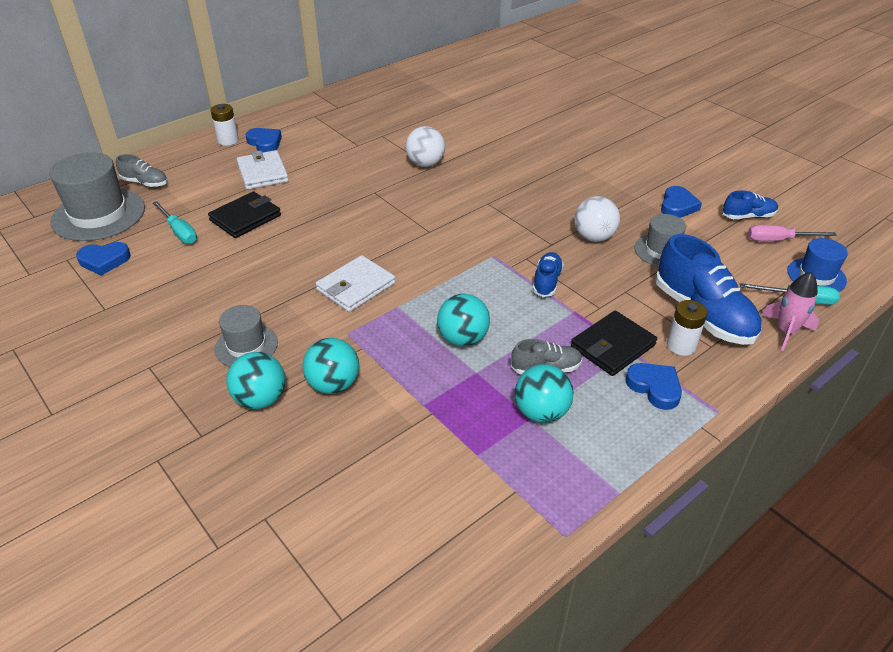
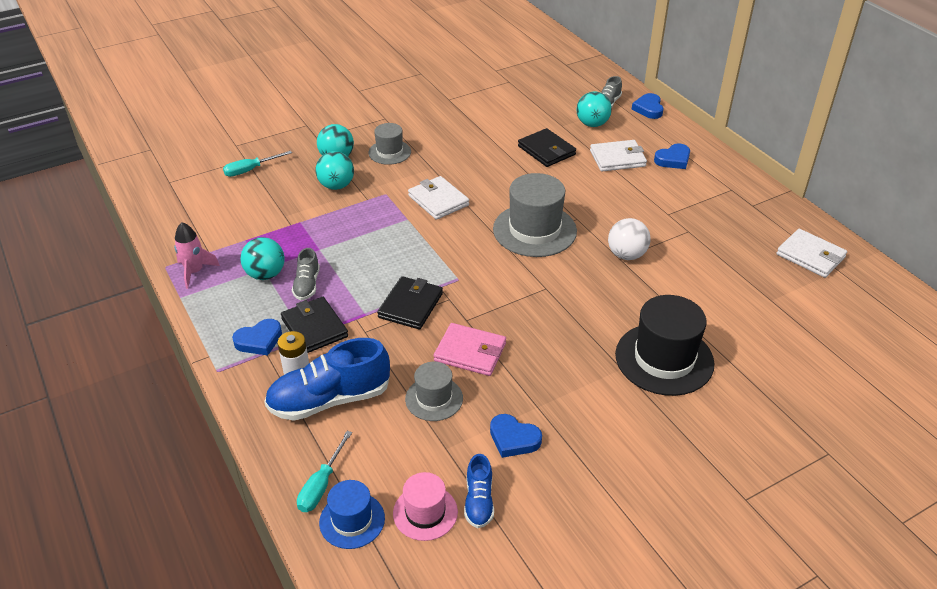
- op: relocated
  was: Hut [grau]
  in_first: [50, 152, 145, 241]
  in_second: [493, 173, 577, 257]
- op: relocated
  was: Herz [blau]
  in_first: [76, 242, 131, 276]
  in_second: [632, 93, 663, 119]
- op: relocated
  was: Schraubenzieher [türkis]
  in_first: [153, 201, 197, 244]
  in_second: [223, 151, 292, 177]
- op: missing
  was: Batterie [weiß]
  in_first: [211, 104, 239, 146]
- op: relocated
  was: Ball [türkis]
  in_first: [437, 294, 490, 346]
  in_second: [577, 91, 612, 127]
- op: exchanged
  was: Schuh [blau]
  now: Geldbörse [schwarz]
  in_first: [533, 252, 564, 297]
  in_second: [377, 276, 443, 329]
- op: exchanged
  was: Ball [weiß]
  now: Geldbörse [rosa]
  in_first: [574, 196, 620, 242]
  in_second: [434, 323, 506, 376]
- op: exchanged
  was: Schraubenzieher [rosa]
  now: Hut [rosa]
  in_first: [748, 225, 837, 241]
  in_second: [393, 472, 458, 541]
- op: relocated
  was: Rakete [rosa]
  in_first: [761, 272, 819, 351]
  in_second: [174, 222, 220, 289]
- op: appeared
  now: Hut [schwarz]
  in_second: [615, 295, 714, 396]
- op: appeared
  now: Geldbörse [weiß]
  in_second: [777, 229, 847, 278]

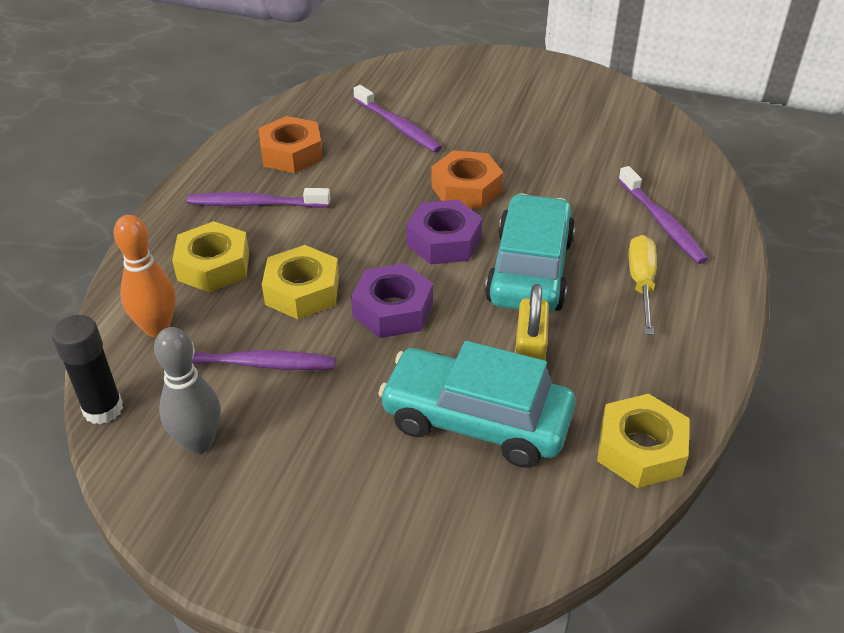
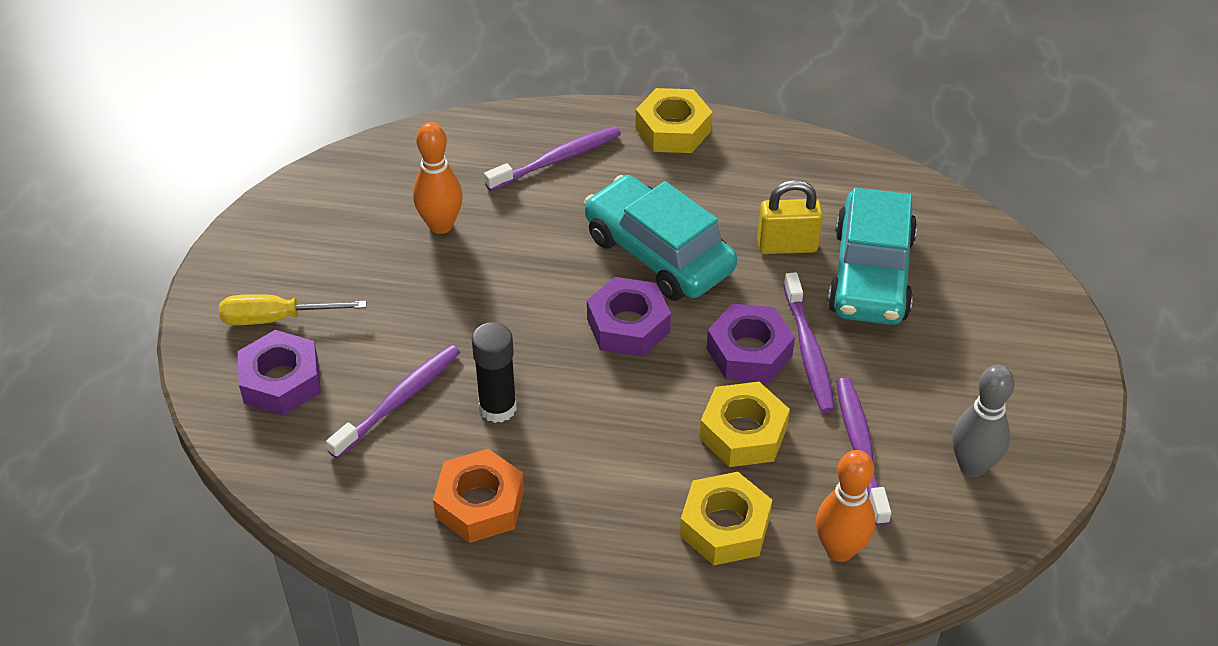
- op: relocated
  was: Klebestift [schwarz]
  in_first: [52, 315, 123, 425]
  in_second: [472, 322, 517, 423]
- op: relocated
  was: Zahnbürste [lila]
  in_first: [187, 188, 330, 208]
  in_second: [783, 272, 835, 413]
- op: missing
  was: Sechskantmutter [orange]
  in_first: [431, 150, 503, 209]
- op: spun
  was: Auto [türkis]
  in_first: [485, 194, 575, 313]
  in_second: [584, 175, 737, 301]
  clockwise: 45
- op: relocated
  was: Sechskantmutter [gelb]
  in_first: [597, 394, 690, 488]
  in_second: [635, 88, 712, 153]
- op: relocated
  was: Schraubenzieher [gelb]
  in_first: [628, 235, 657, 335]
  in_second: [219, 294, 366, 325]
- op: appeared
  now: Sechskantmutter [lila]
  in_second: [238, 330, 321, 416]
- op: appeared
  now: Bowlingkegel [orange]
  in_second: [413, 122, 463, 234]

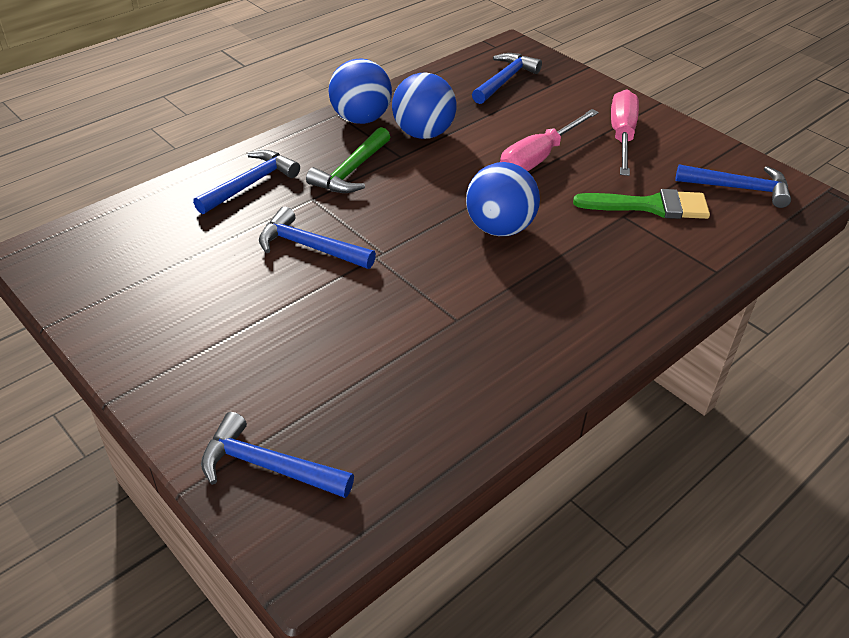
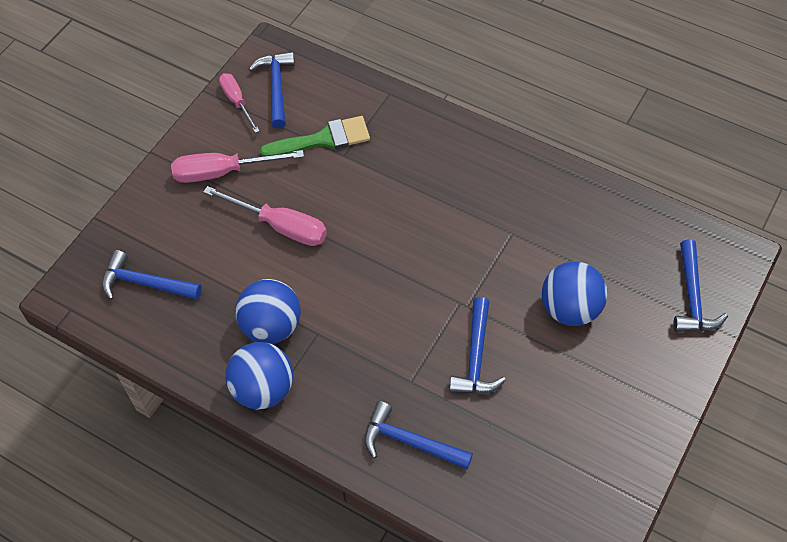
- op: missing
  was: Hammer [grün]
  in_first: [306, 127, 390, 193]
- op: relocated
  was: Ball [blau]
  in_first: [466, 162, 540, 236]
  in_second: [542, 262, 607, 326]
- op: spun
  was: Pinsel [grün]
  in_first: [573, 189, 710, 219]
  in_second: [260, 116, 370, 156]
  clockwise: 90
- op: appeared
  now: Schraubenzieher [rosa]
  in_second: [219, 73, 260, 133]

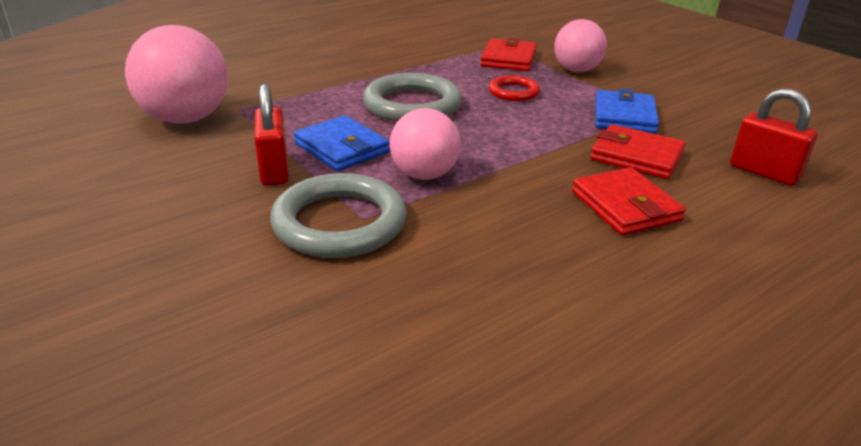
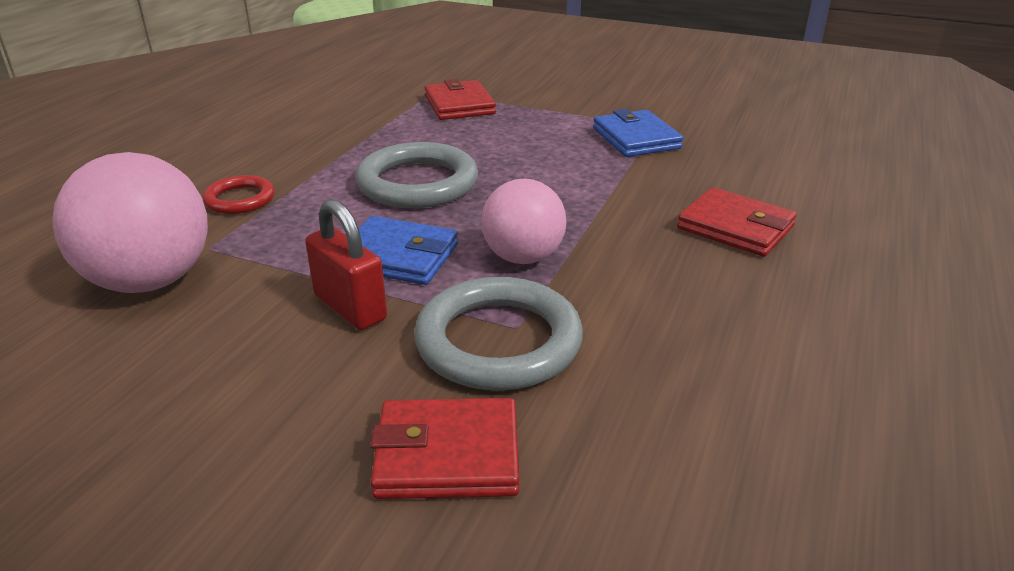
- op: relocated
  was: Ring [rot]
  in_first: [489, 75, 540, 101]
  in_second: [203, 175, 275, 214]
- op: missing
  was: Ball [rosa]
  in_first: [554, 19, 607, 72]
- op: relocated
  was: Geldbörse [rot]
  in_first: [590, 124, 686, 179]
  in_second: [370, 398, 520, 499]
- op: missing
  was: Vorhängeschloss [rot]
  in_first: [730, 88, 818, 186]

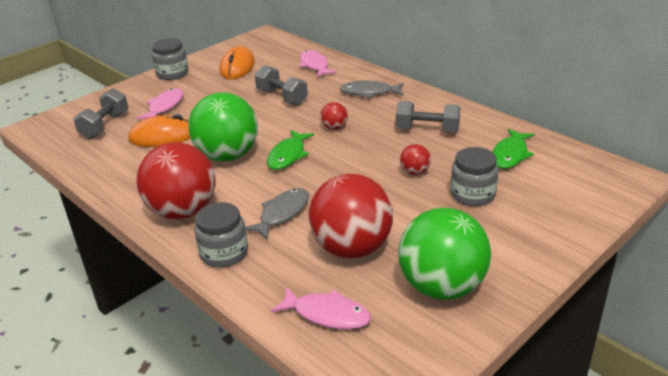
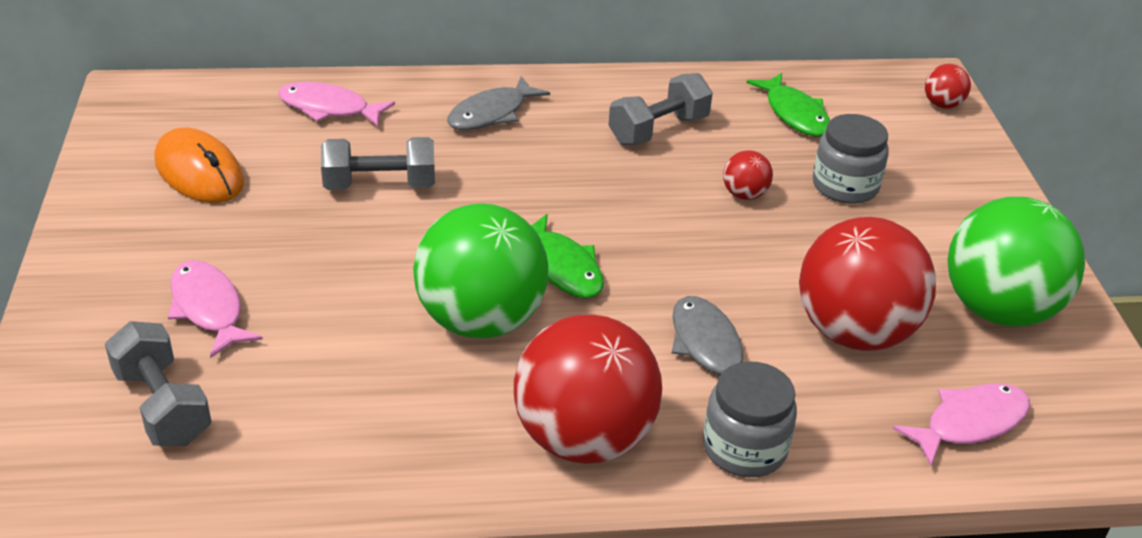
- op: missing
  was: Computermaus [orange]
  in_first: [128, 114, 190, 147]
- op: missing
  was: Einmachglas [grau]
  in_first: [152, 38, 189, 80]
- op: relocated
  was: Ball [rot]
  in_first: [320, 102, 348, 130]
  in_second: [925, 64, 971, 109]

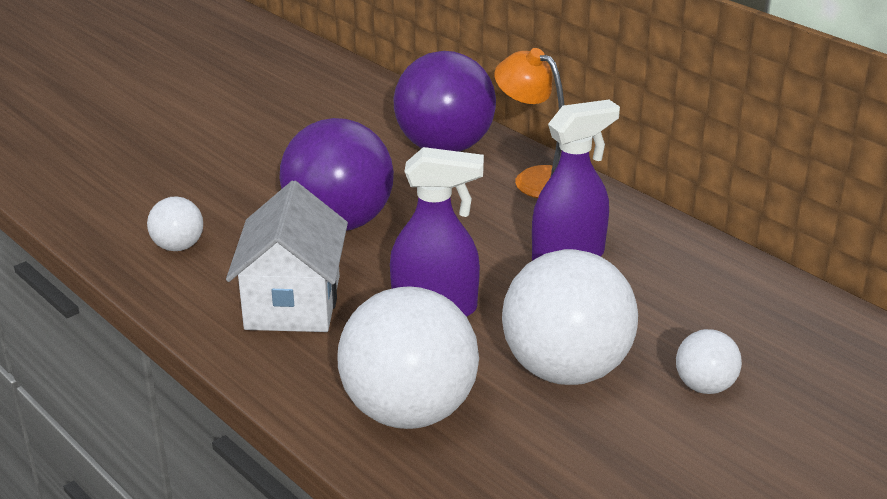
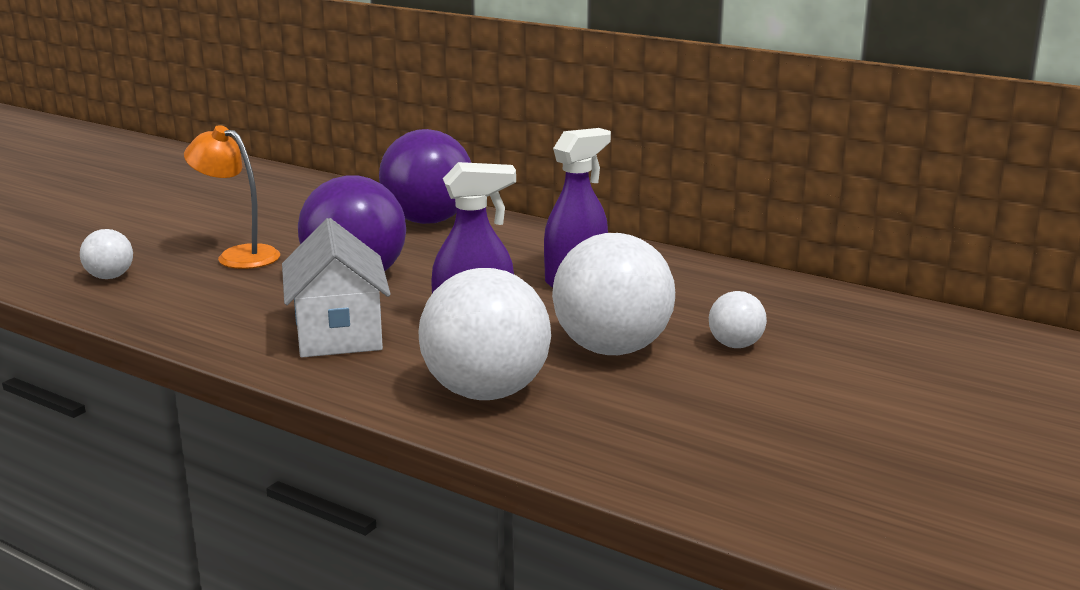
- op: relocated
  was: Ball [weiß]
  in_first: [147, 196, 203, 251]
  in_second: [80, 229, 133, 279]
- op: relocated
  was: Lampe [orange]
  in_first: [494, 48, 564, 198]
  in_second: [184, 125, 280, 269]

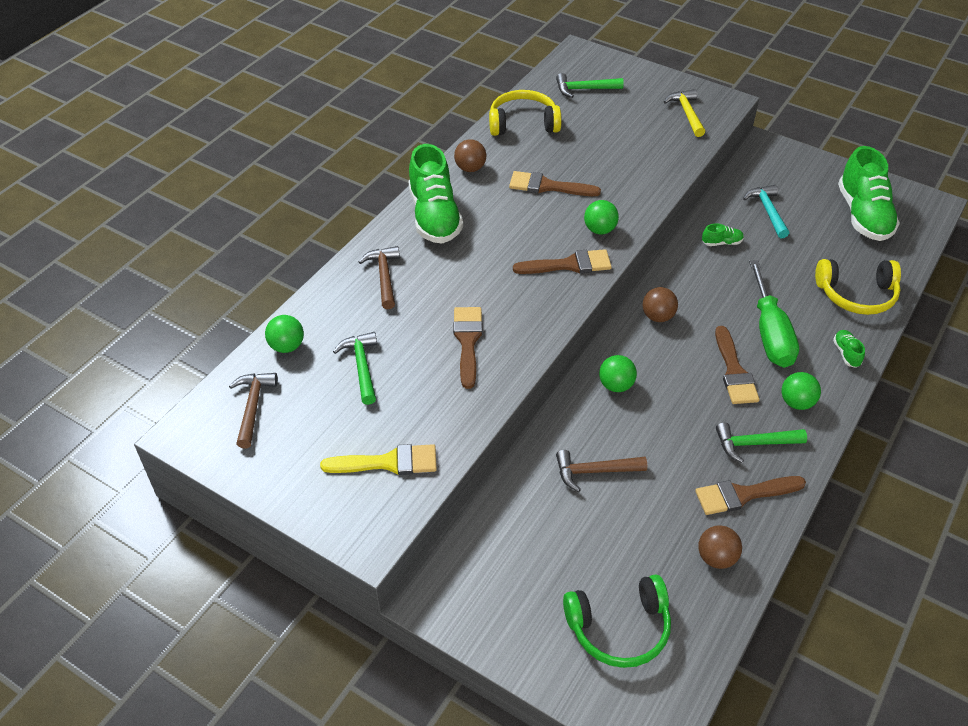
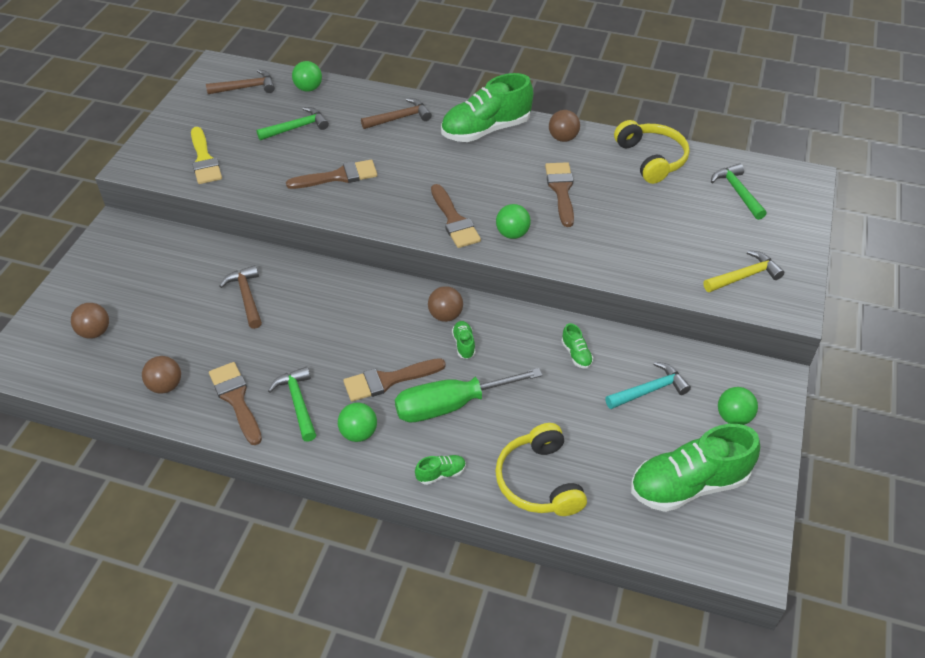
- op: exchanged
  was: Kopfhörer [grün]
  now: Ball [braun]
  in_first: [563, 574, 671, 668]
  in_second: [71, 303, 109, 339]
- op: relocated
  was: Ball [grün]
  in_first: [599, 355, 637, 392]
  in_second: [718, 387, 758, 425]
- op: appeared
  now: Schuh [grün]
  in_second: [452, 321, 476, 359]

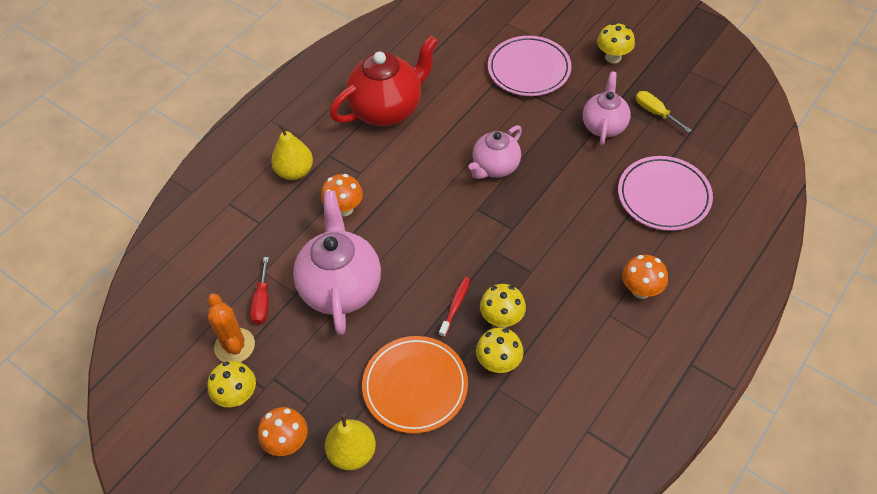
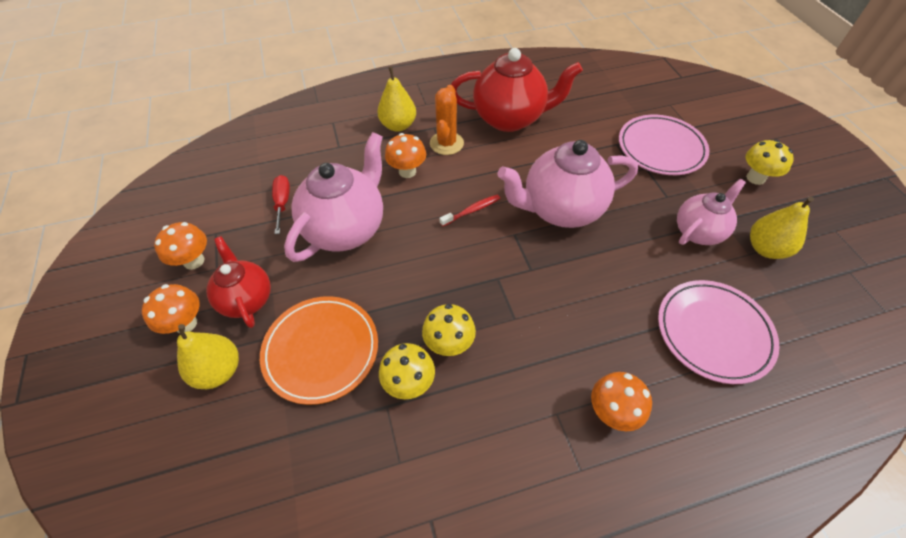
- op: relocated
  was: Kaktus [orange]
  in_first: [208, 294, 255, 362]
  in_second: [430, 85, 464, 155]
- op: colour
  was: Pilz [gelb]
  now: Pilz [orange]
  in_first: [208, 361, 256, 407]
  in_second: [154, 222, 207, 270]
- op: spun
  was: Schraubenzieher [rot]
  in_first: [250, 257, 269, 325]
  in_second: [272, 175, 290, 234]
  clockwise: 135
- op: relocated
  was: Zahnbürste [rot]
  in_first: [439, 277, 470, 338]
  in_second: [439, 195, 500, 227]
- op: size
  was: Teekanne [rosa]
  in_first: [469, 125, 522, 179]
  in_second: [497, 140, 638, 228]
  ratio: 1.62
- op: exchanged
  was: Schraubenzieher [gelb]
  now: Birne [gelb]
  in_first: [636, 91, 692, 133]
  in_second: [750, 197, 814, 259]
- op: appeared
  now: Teekanne [rot]
  in_second: [206, 236, 271, 328]

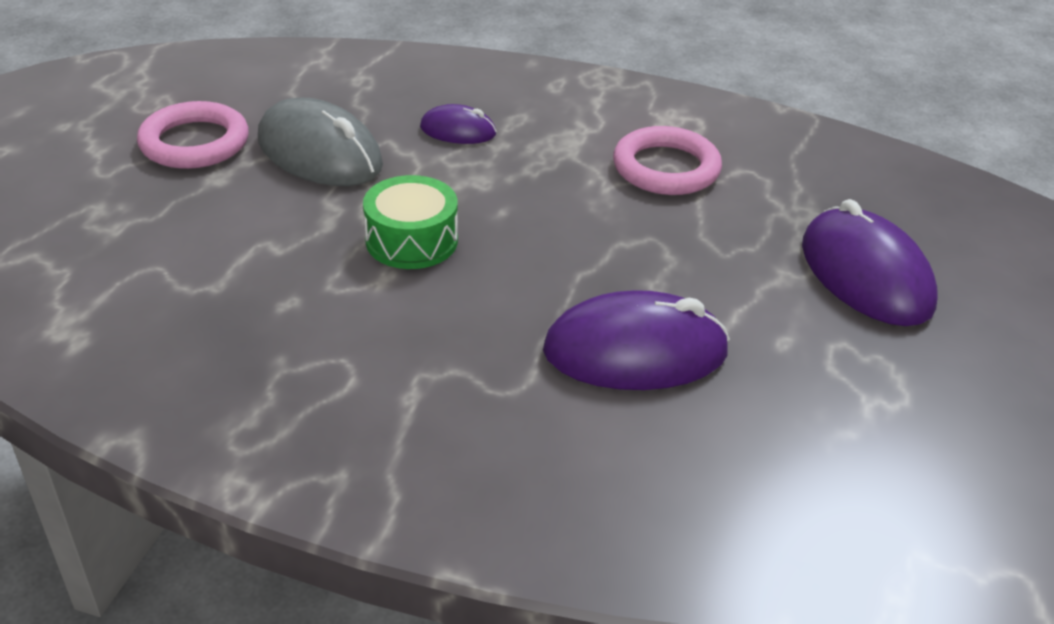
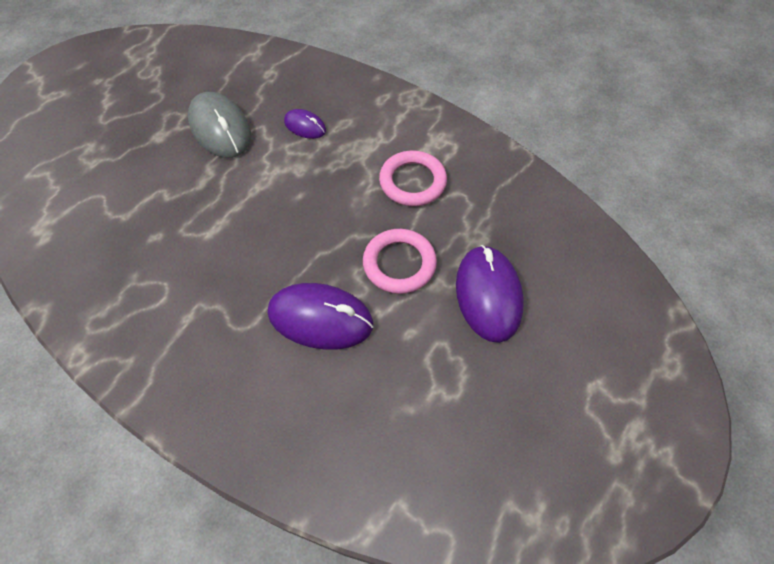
- op: relocated
  was: Ring [rosa]
  in_first: [137, 101, 249, 169]
  in_second: [363, 229, 437, 294]
- op: missing
  was: Trommel [grün]
  in_first: [363, 175, 458, 269]

